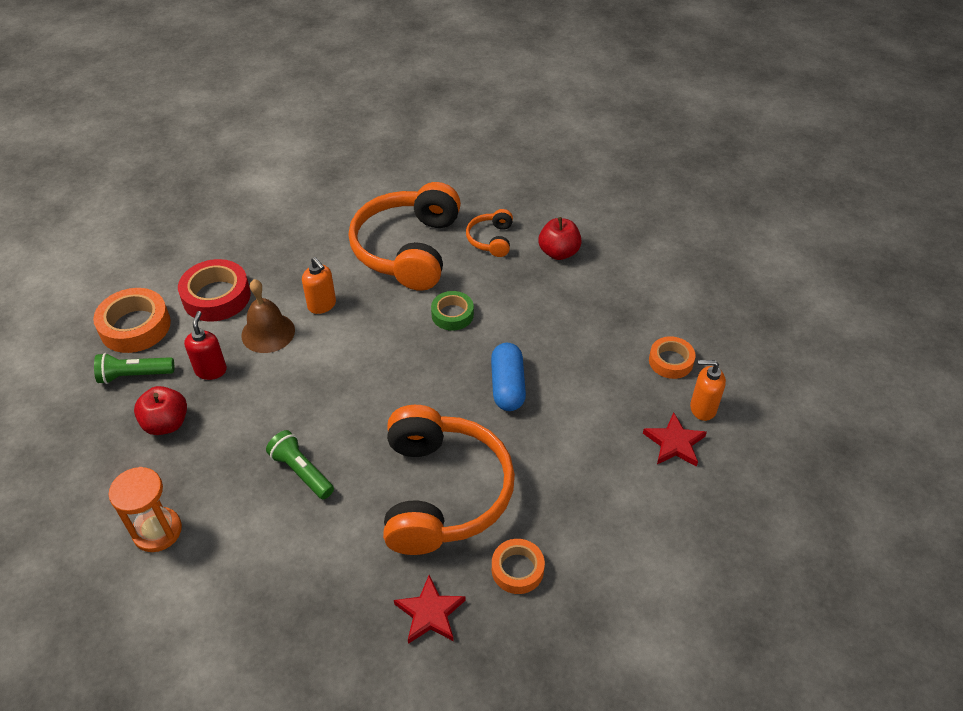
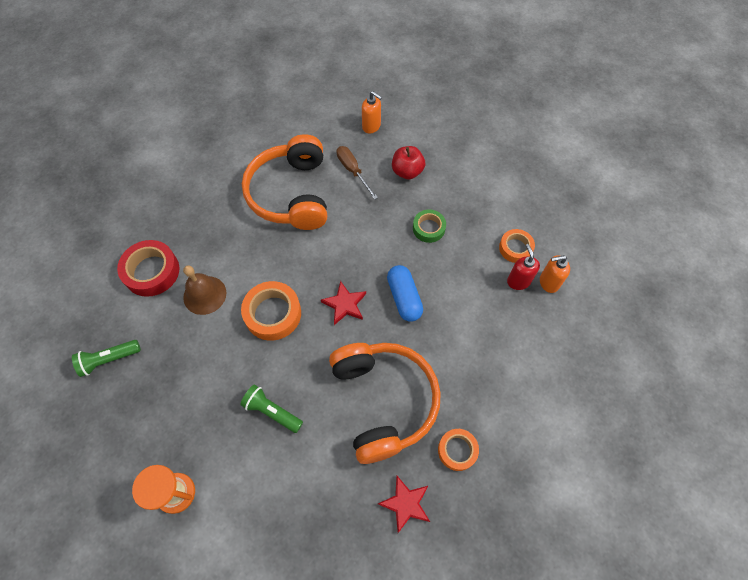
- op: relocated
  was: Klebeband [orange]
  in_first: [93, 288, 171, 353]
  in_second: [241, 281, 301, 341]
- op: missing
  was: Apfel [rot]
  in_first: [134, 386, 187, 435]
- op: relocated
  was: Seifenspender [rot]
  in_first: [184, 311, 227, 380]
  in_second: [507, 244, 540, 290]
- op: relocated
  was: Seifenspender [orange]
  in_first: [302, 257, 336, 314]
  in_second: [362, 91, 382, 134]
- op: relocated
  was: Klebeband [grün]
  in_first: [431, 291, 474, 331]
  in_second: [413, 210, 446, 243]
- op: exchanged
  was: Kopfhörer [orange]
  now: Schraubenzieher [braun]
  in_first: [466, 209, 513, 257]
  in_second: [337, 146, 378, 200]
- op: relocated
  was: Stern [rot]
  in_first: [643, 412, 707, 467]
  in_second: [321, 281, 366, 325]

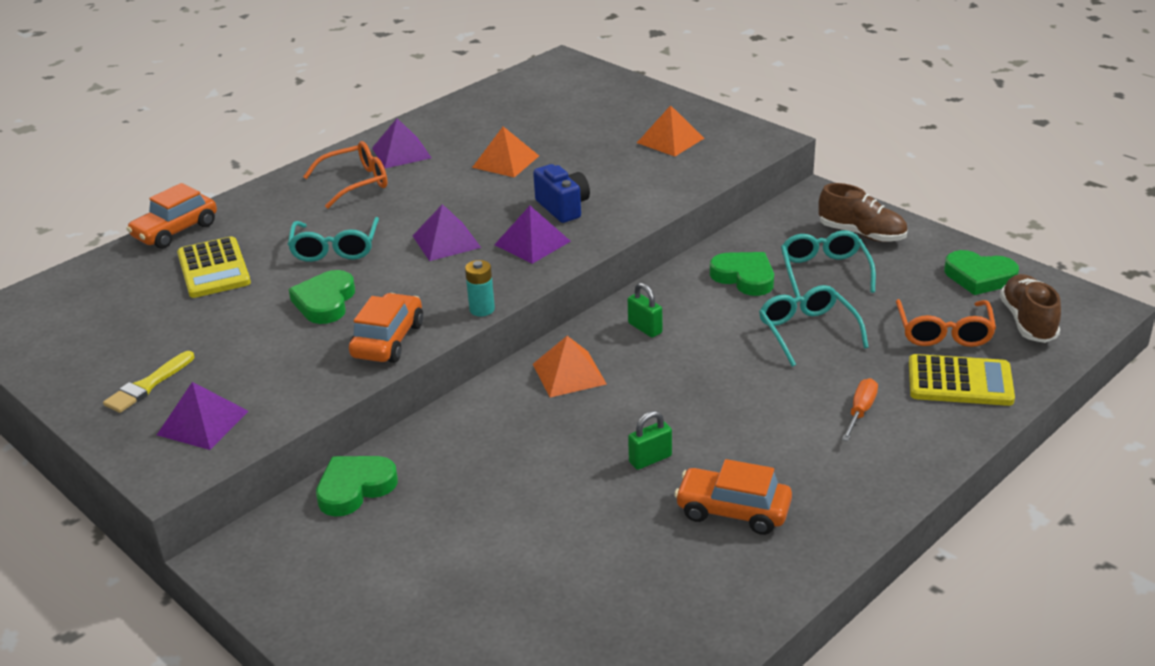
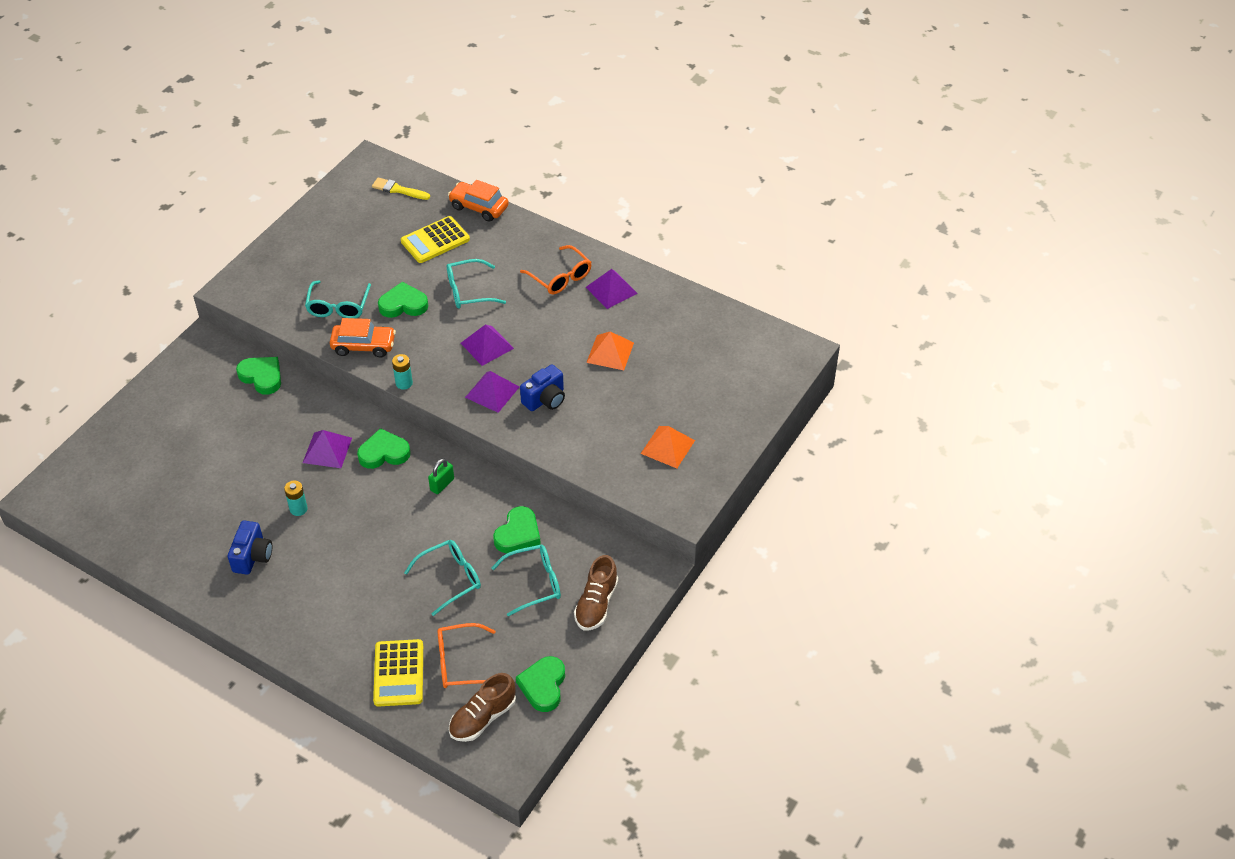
- op: relocated
  was: Pinsel [gelb]
  in_first: [103, 351, 194, 413]
  in_second: [372, 177, 430, 200]
- op: relocated
  was: Pyramide [lila]
  in_first: [157, 382, 248, 450]
  in_second: [303, 430, 352, 468]
- op: exchanged
  was: Pyramide [orange]
  now: Herz [grün]
  in_first: [533, 336, 607, 397]
  in_second: [357, 428, 410, 469]
- op: exchanged
  was: Vorhängeschloss [grün]
  now: Batterie [türkis]
  in_first: [628, 411, 672, 470]
  in_second: [284, 481, 308, 516]
- op: exchanged
  was: Auto [orange]
  now: Kamera [blau]
  in_first: [674, 459, 792, 535]
  in_second: [227, 520, 272, 575]
- op: missing
  was: Schraubenzieher [orange]
  in_first: [842, 378, 878, 441]
- op: spun
  was: Schuh [braun]
  in_first: [1000, 274, 1061, 343]
  in_second: [449, 673, 516, 742]
  clockwise: 150
- op: appeared
  now: Brille [türkis]
  in_second: [305, 280, 371, 318]

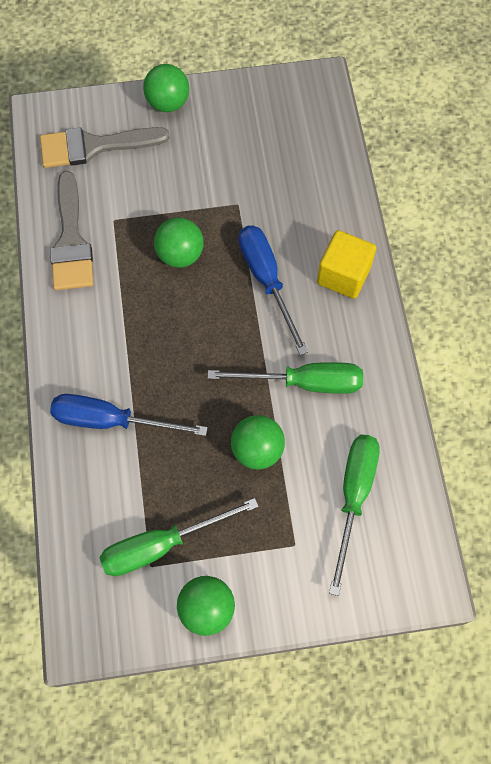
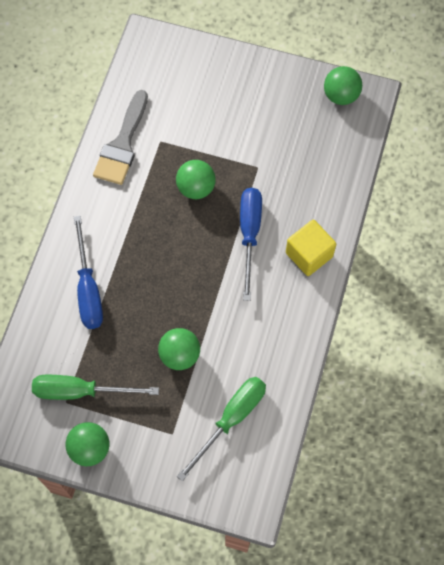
- op: missing
  was: Pinsel [grau]
  in_first: [40, 127, 170, 168]
- op: spun
  was: Schraubenzieher [blau]
  in_first: [50, 394, 208, 436]
  in_second: [74, 216, 103, 329]
  clockwise: -135
- op: relocated
  was: Ball [grün]
  in_first: [143, 64, 189, 112]
  in_second: [324, 66, 362, 105]
- op: missing
  was: Schraubenzieher [grün]
  in_first: [208, 362, 363, 394]

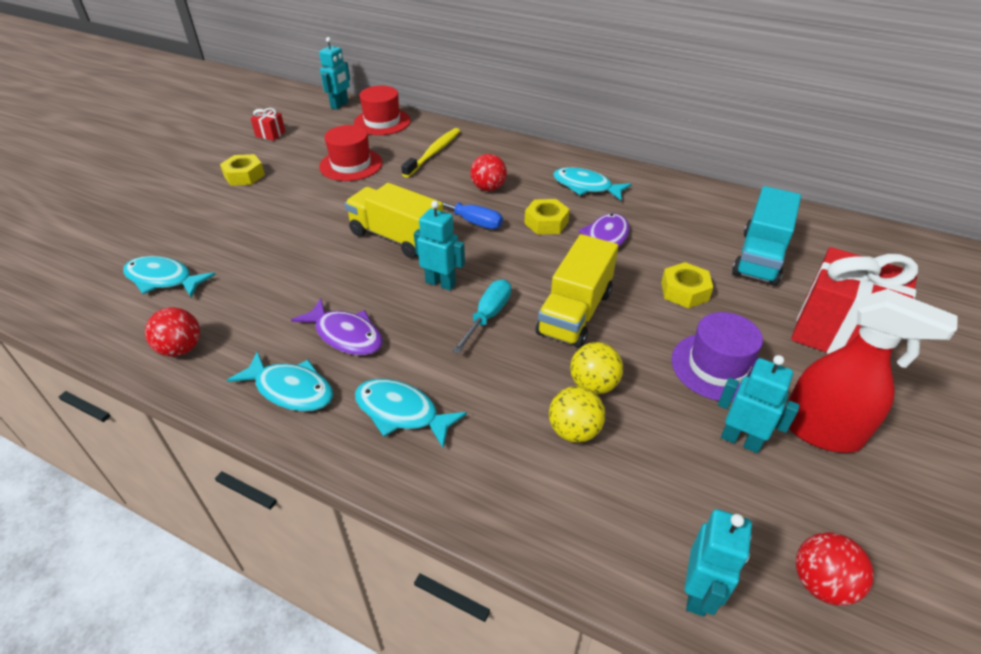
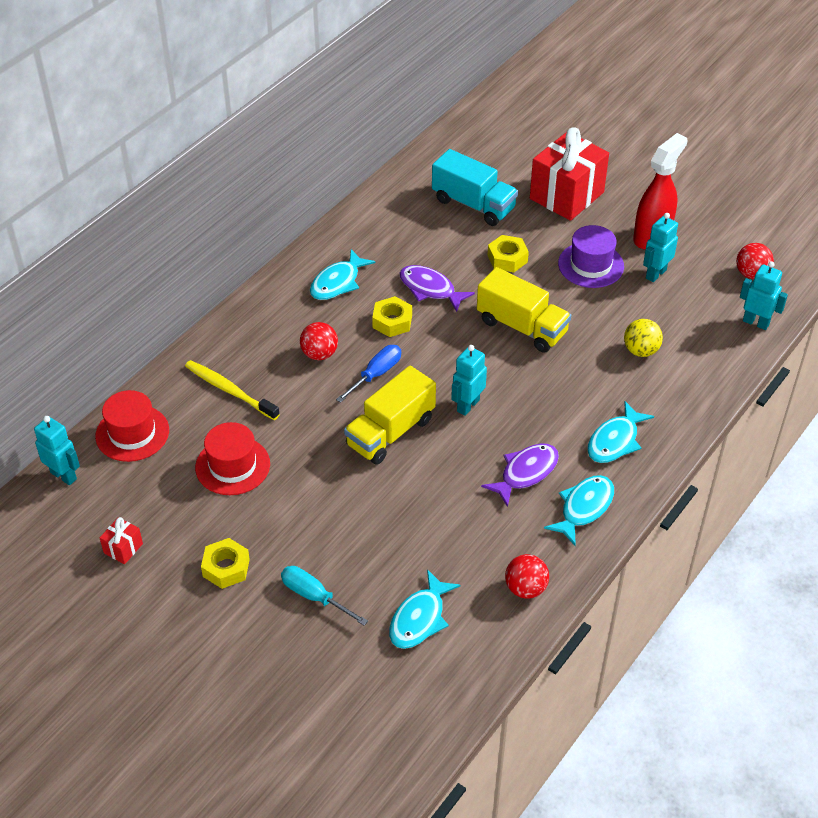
- op: relocated
  was: Schraubenzieher [türkis]
  in_first: [452, 279, 511, 354]
  in_second: [281, 566, 368, 626]
- op: missing
  was: Ball [gelb]
  in_first: [570, 342, 623, 394]

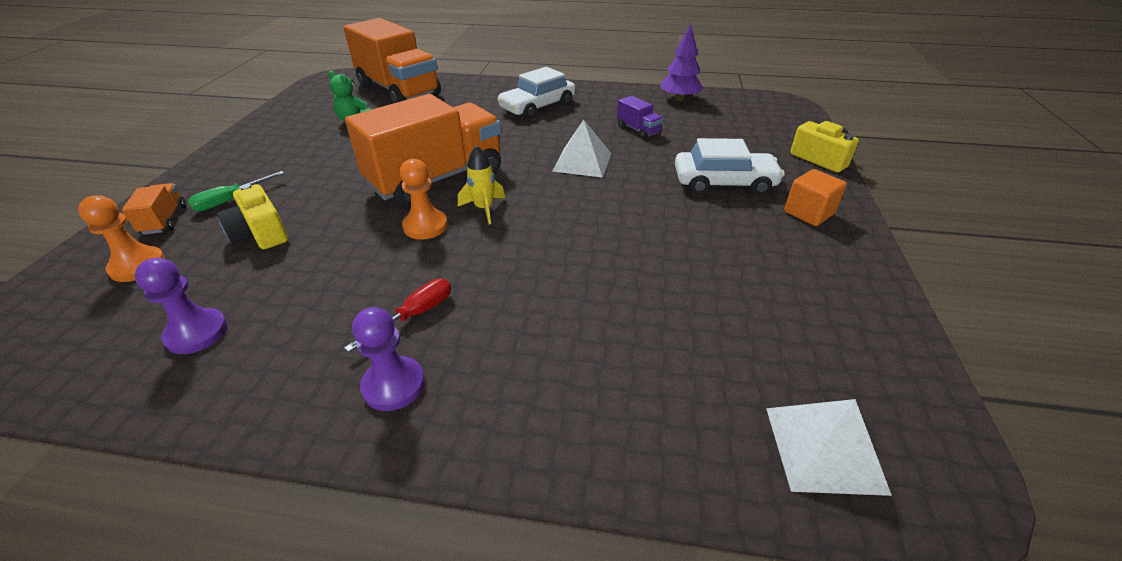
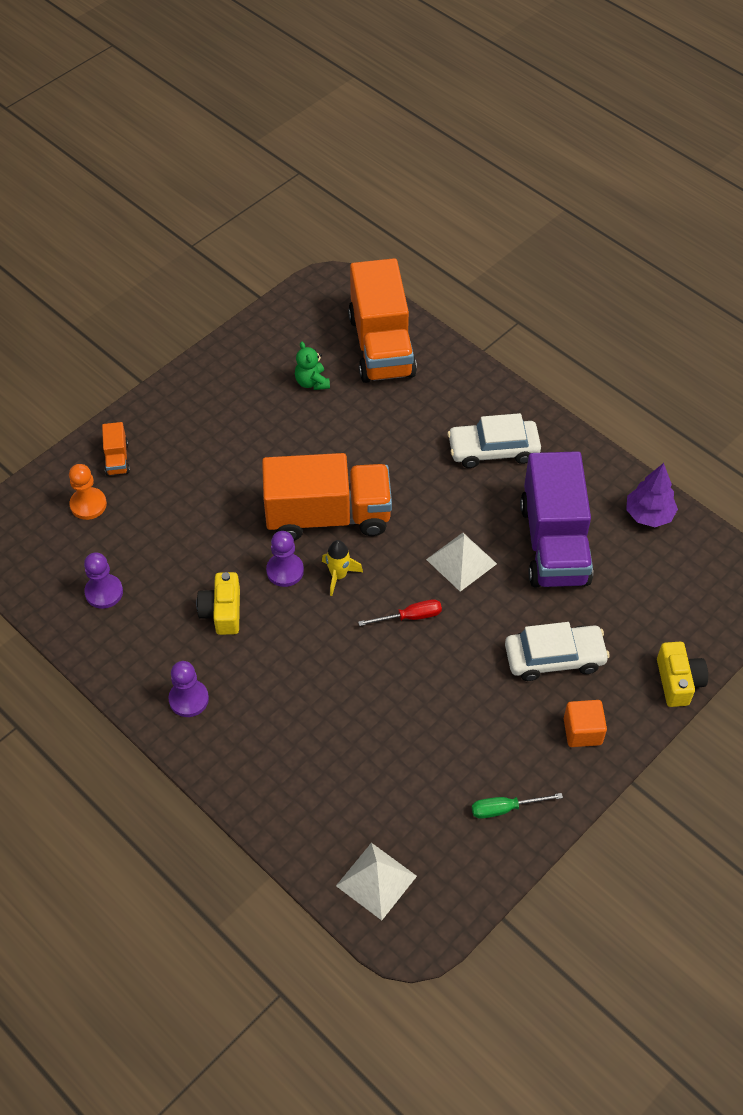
- op: spun
  was: Lastwagen [orange]
  in_first: [122, 183, 186, 235]
  in_second: [102, 422, 130, 476]
  clockwise: 150
- op: relocated
  was: Schraubenzieher [grün]
  in_first: [188, 171, 284, 212]
  in_second: [472, 793, 563, 819]
- op: relocated
  was: Kamera [gelb]
  in_first: [217, 184, 288, 249]
  in_second: [197, 572, 240, 635]
- op: relocated
  was: Schraubenzieher [rot]
  in_first: [344, 279, 451, 352]
  in_second: [358, 599, 442, 626]
- op: colour
  was: Bauer [orange]
  now: Bauer [lila]
  in_first: [400, 159, 448, 240]
  in_second: [266, 531, 304, 587]
- op: size
  was: Lastwagen [lila]
  in_first: [617, 96, 664, 139]
  in_second: [520, 451, 593, 587]
  ratio: 2.44
- op: spun
  was: Auto [weiß]
  in_first: [675, 138, 785, 195]
  in_second: [505, 622, 610, 681]
  clockwise: -45

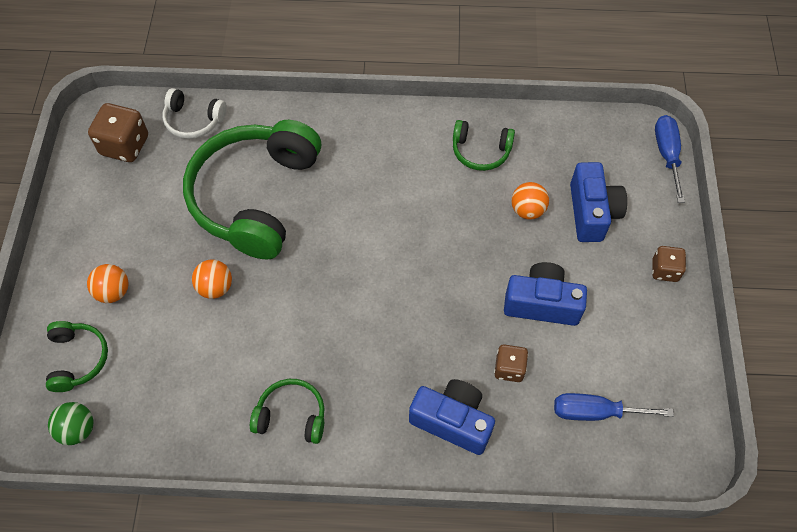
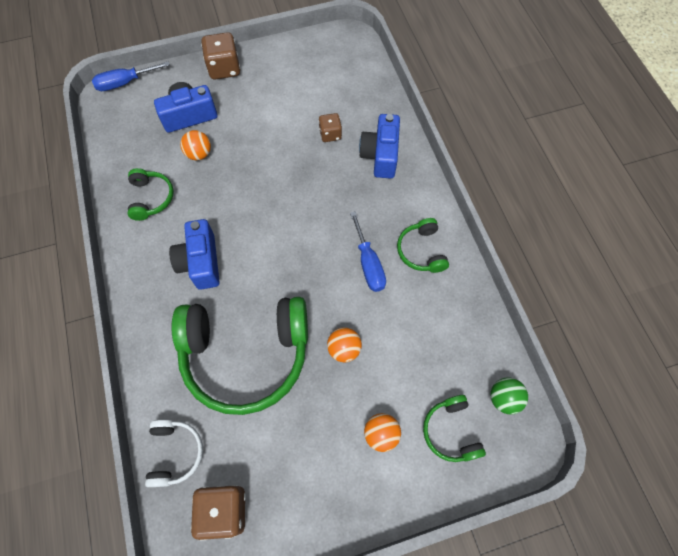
- op: spun
  was: Kopfhörer [grün]
  in_first: [46, 321, 108, 392]
  in_second: [423, 395, 486, 462]
  clockwise: -75
- op: relocated
  was: Kamera [blau]
  in_first: [504, 262, 587, 326]
  in_second: [169, 219, 219, 290]
- op: relocated
  was: Schraubenzieher [blau]
  in_first: [554, 393, 674, 421]
  in_second: [350, 211, 386, 292]
- op: size
  was: Spielwürfel [braun]
  in_first: [652, 246, 686, 282]
  in_second: [201, 32, 241, 80]
  ratio: 1.63

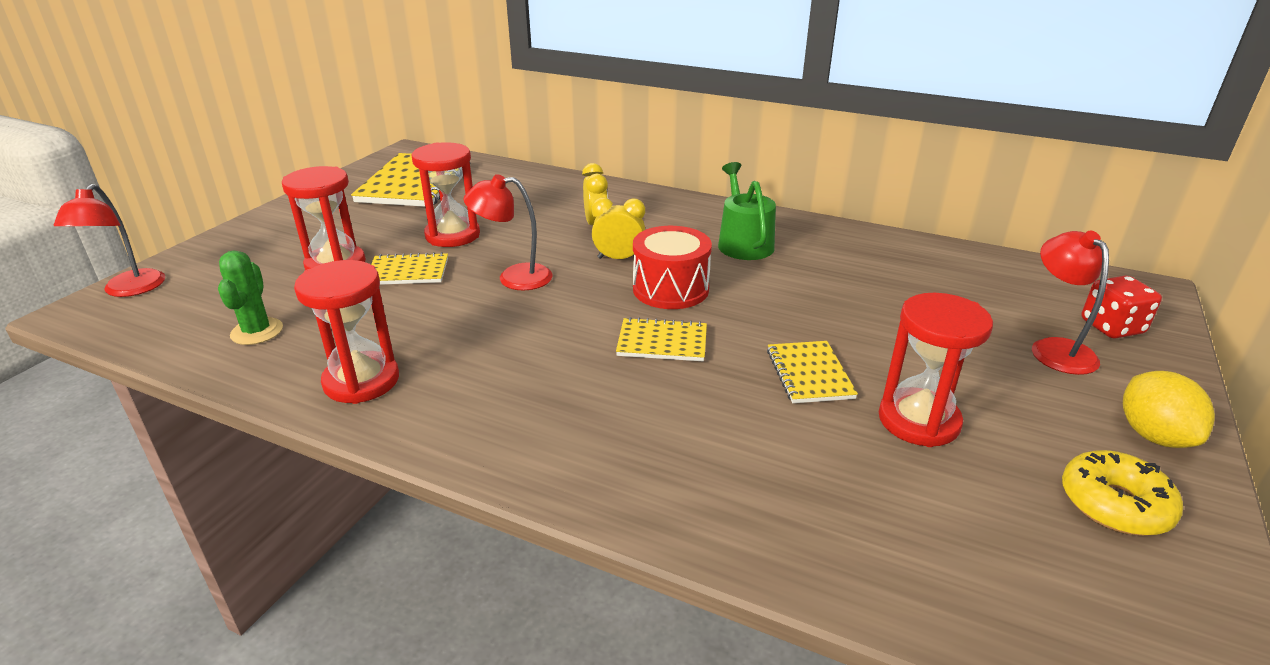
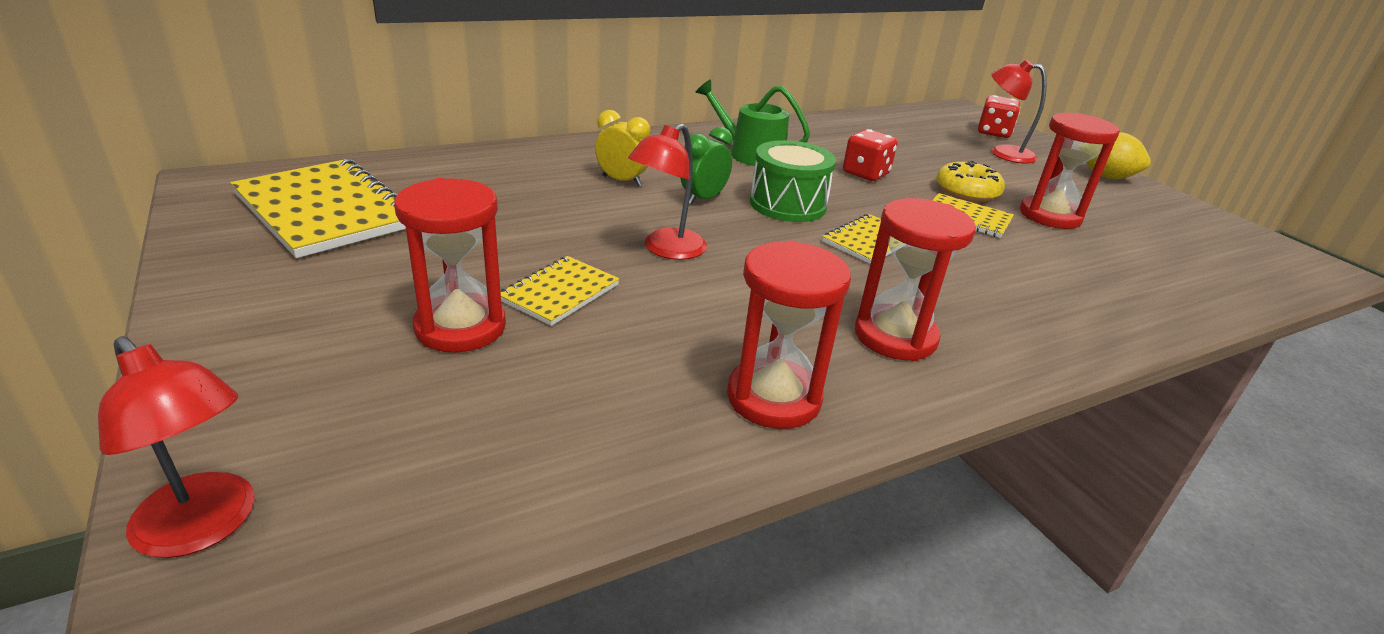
- op: missing
  was: Kaktus [grün]
  in_first: [218, 250, 283, 345]
- op: relocated
  was: Sanduhr [rot]
  in_first: [412, 142, 480, 247]
  in_second: [855, 198, 976, 361]
- op: colour
  was: Wecker [gelb]
  now: Wecker [grün]
  in_first: [591, 197, 645, 259]
  in_second: [680, 127, 733, 205]
- op: colour
  was: Trommel [rot]
  now: Trommel [grün]
  in_first: [633, 226, 712, 309]
  in_second: [750, 140, 836, 222]
- op: relocated
  was: Donut [gelb]
  in_first: [1062, 450, 1183, 536]
  in_second: [936, 160, 1005, 202]
- op: appeared
  now: Spielwürfel [rot]
  in_second: [843, 129, 898, 181]

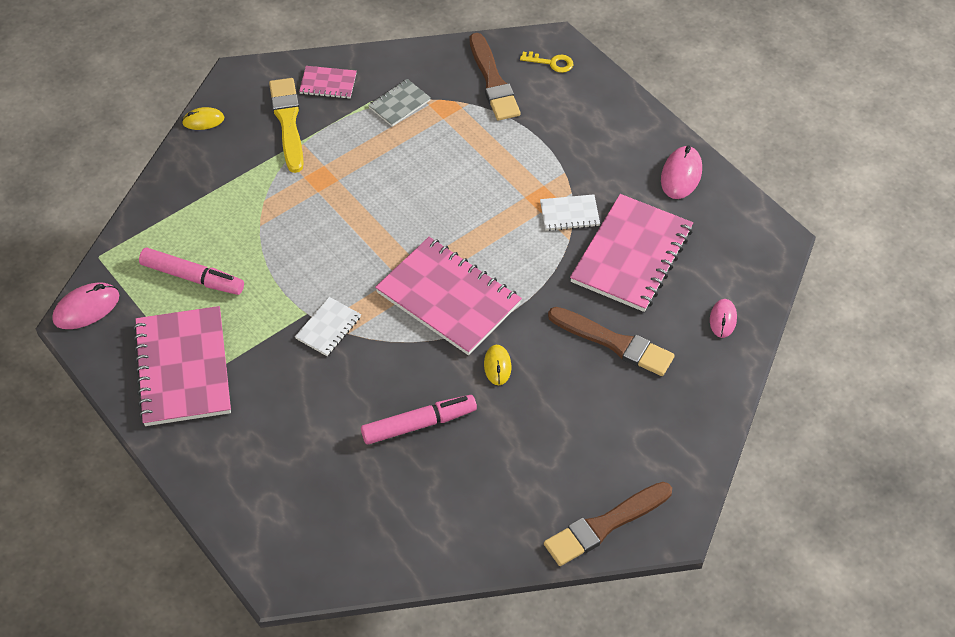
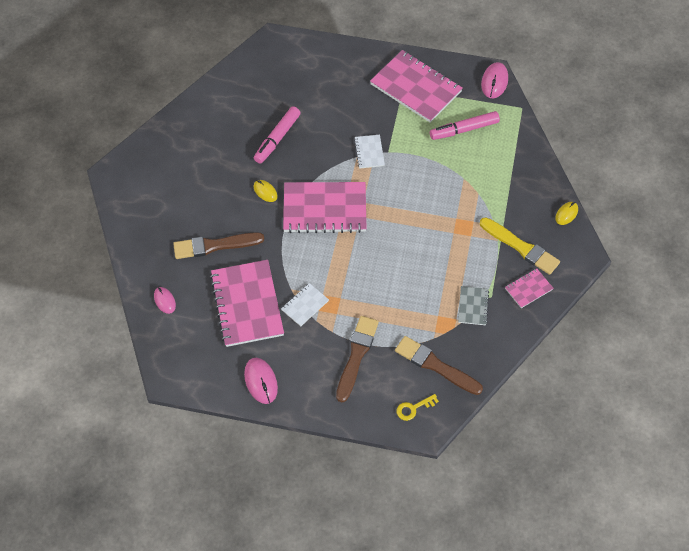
- op: relocated
  was: Pinsel [braun]
  in_first: [544, 482, 672, 566]
  in_second: [336, 316, 379, 402]

